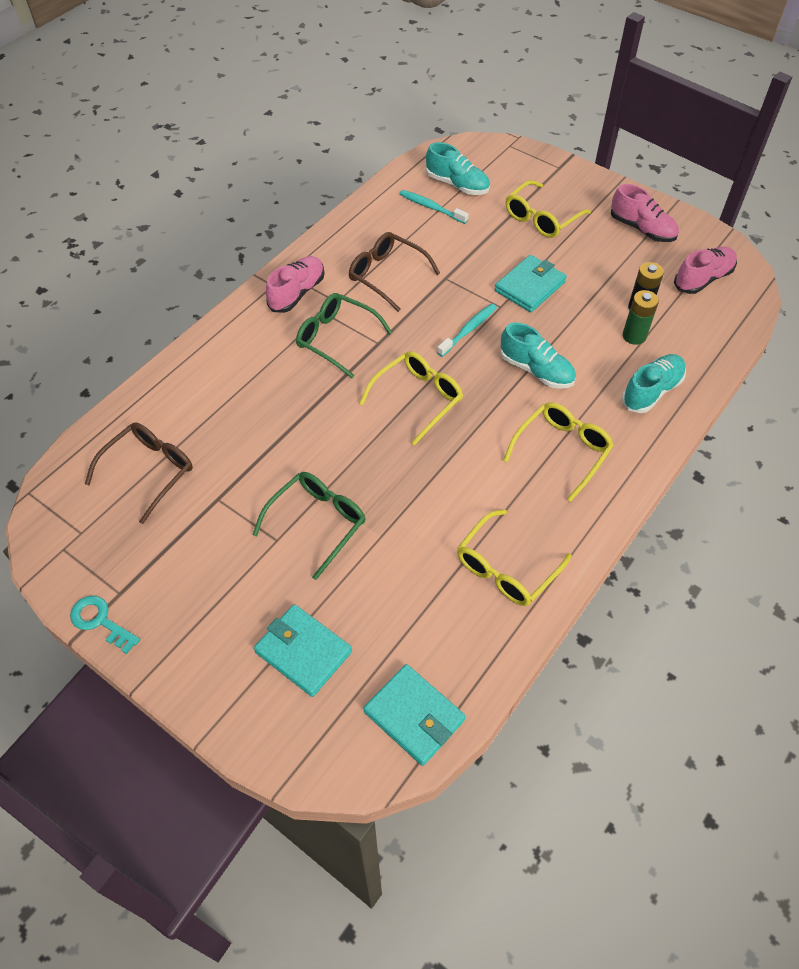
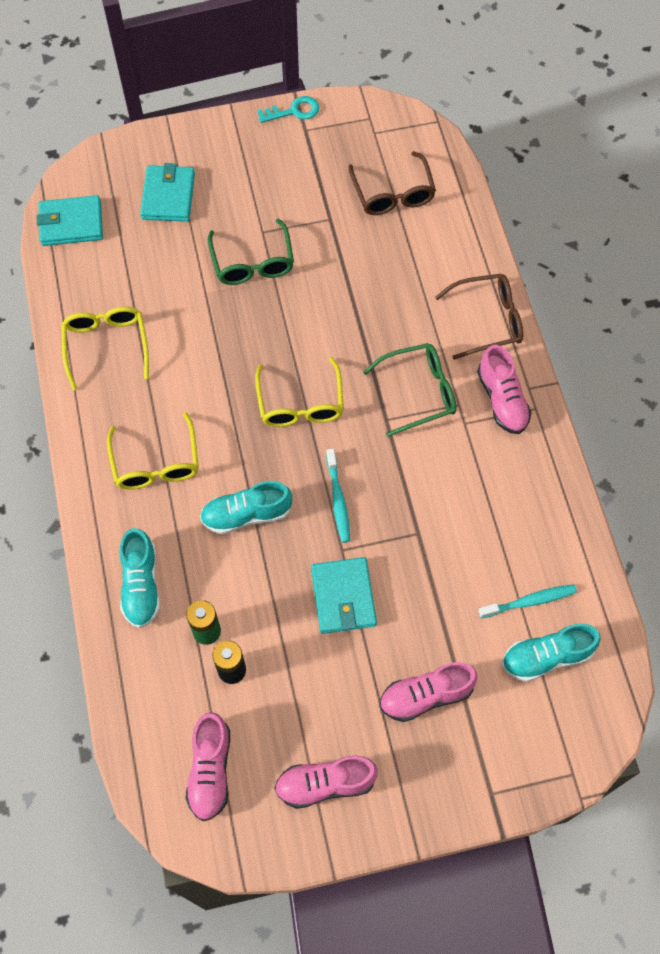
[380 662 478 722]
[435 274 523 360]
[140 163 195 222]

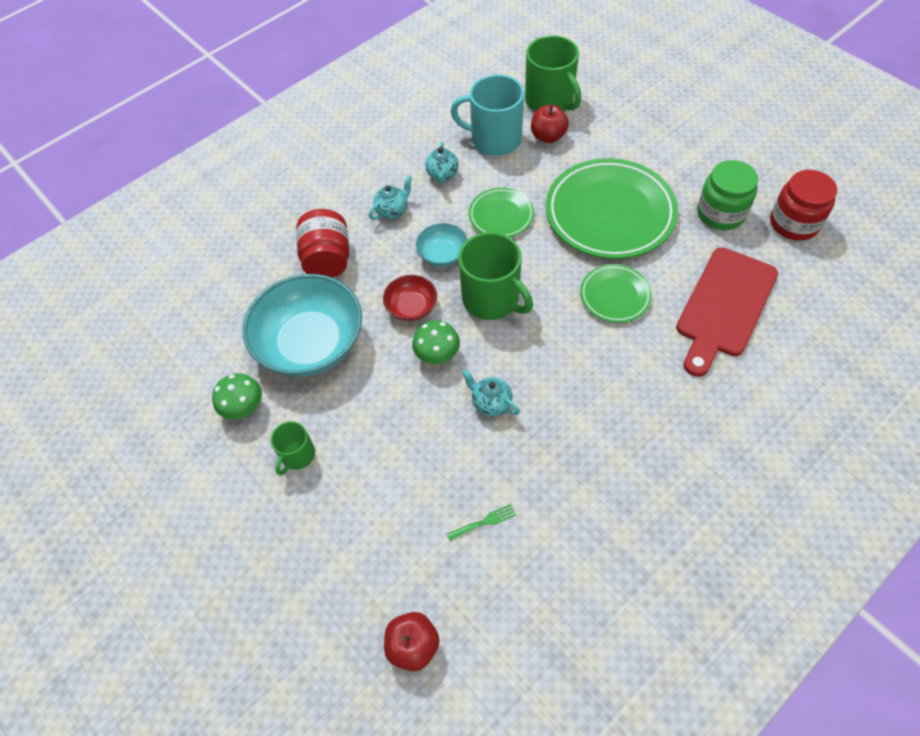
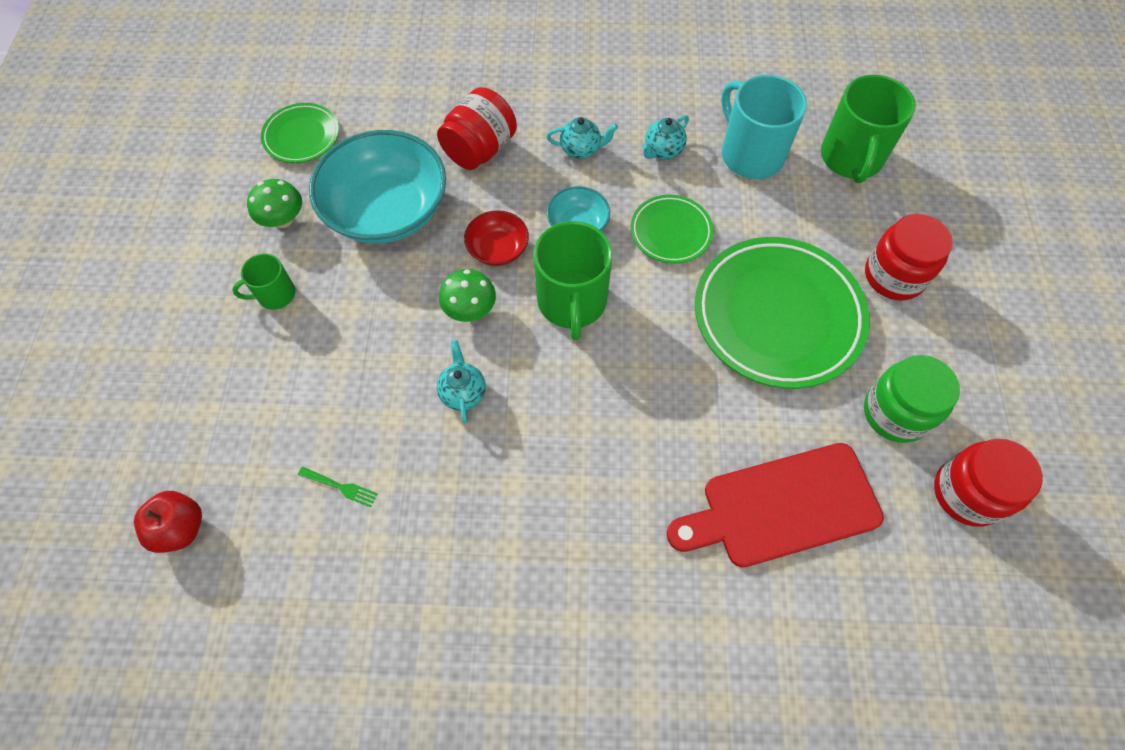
[531 105 569 143] (first image)
[261 103 339 163]
[865 214 953 300]

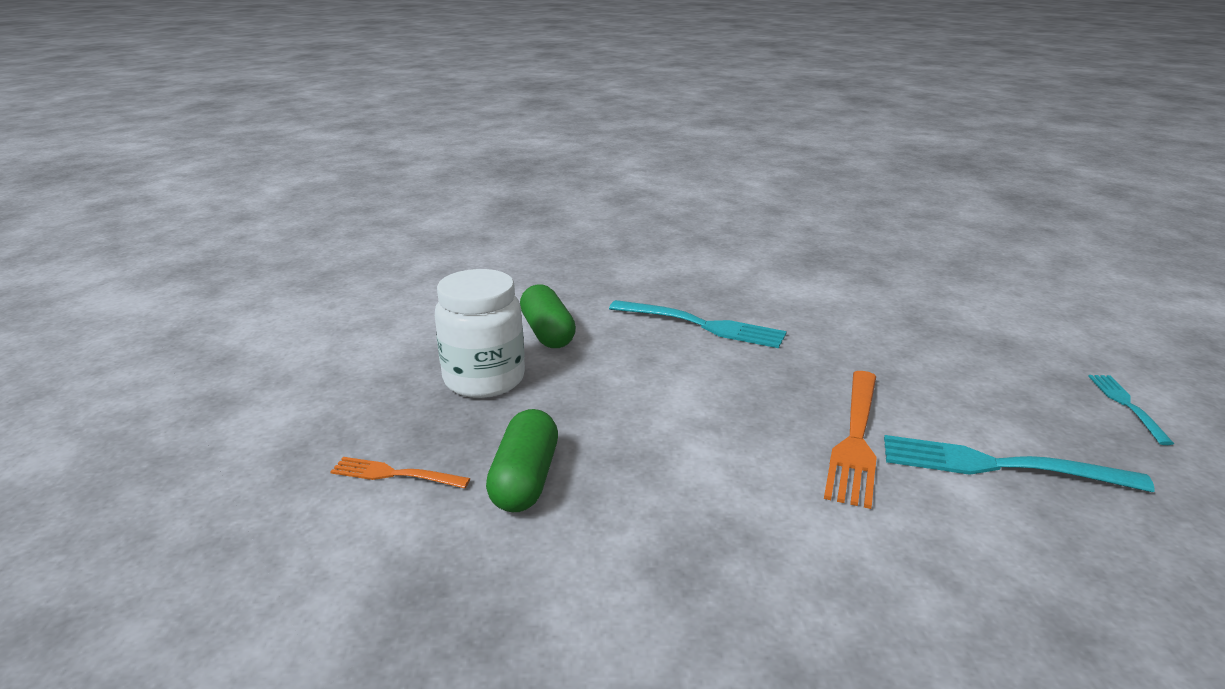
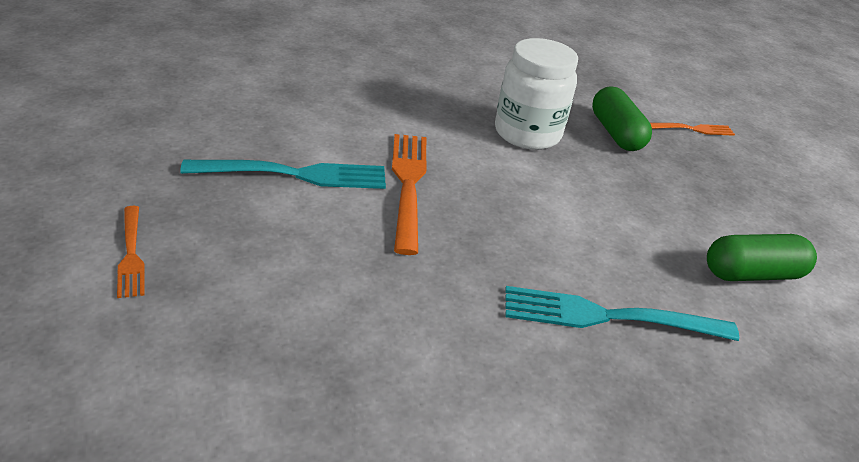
[495 38 578 150]
[707 234 817 281]
[117 206 145 298]

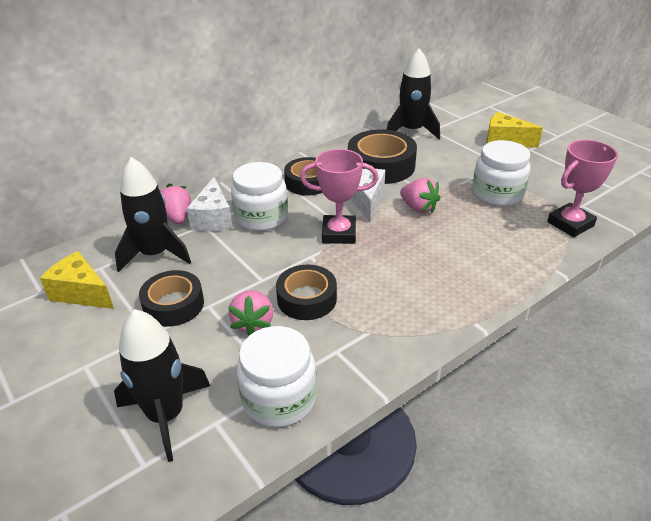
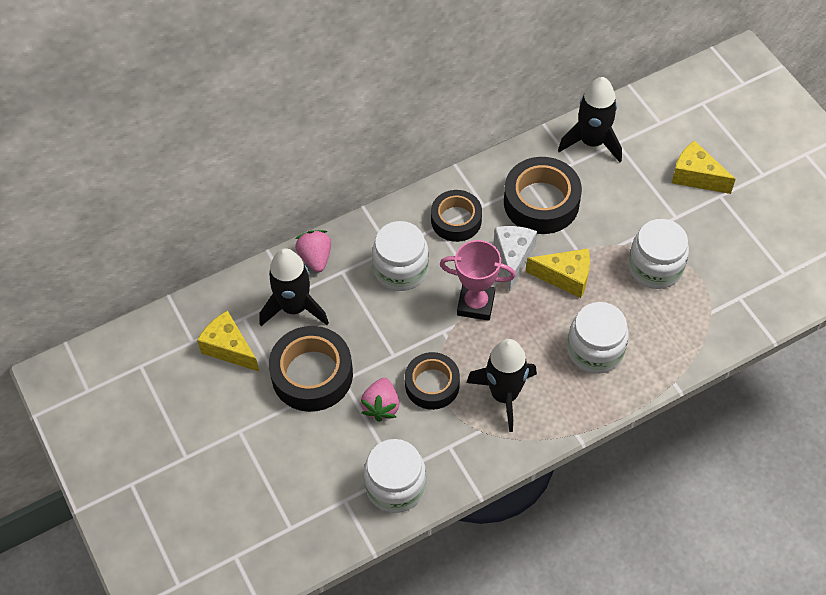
[547 140 618 237] (first image)
[187 177 233 231] (first image)
[526 249 590 298]
[269 326 353 412]
[466 339 537 432]
[568 302 629 374]

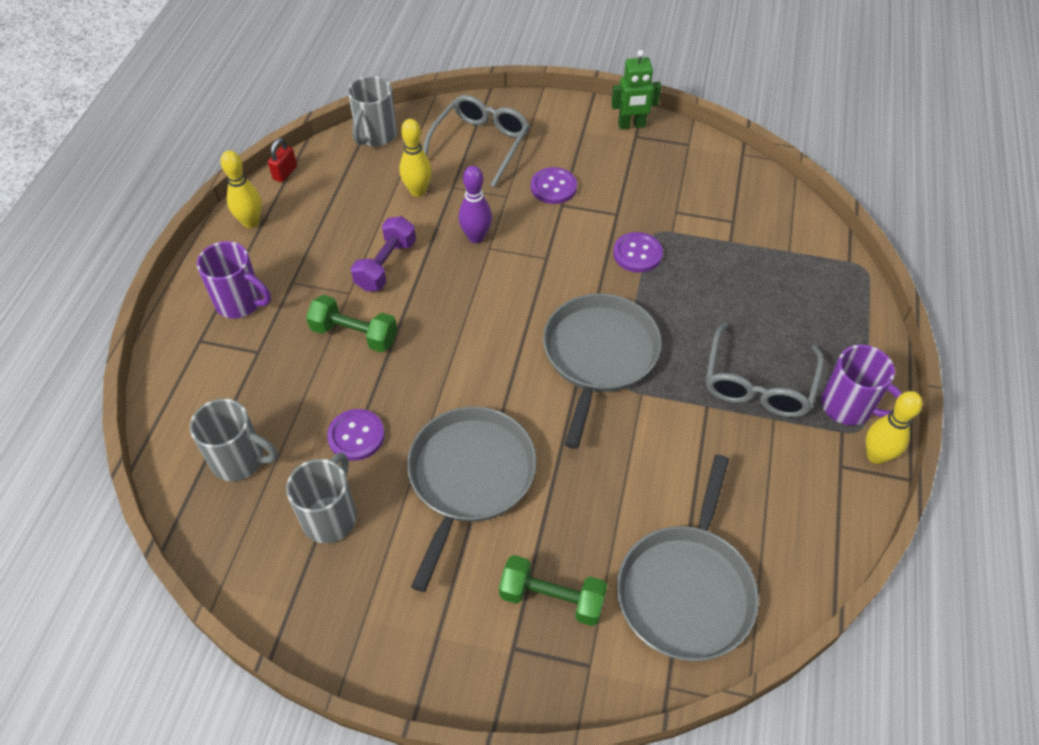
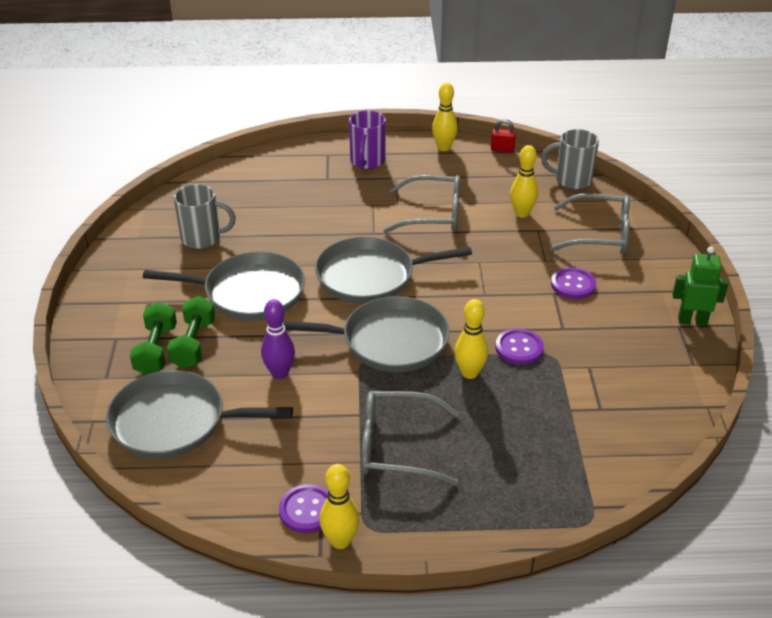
[673 246 729 326]
[261 299 295 379]
[383 175 460 233]
[167 296 215 369]
[821 345 902 426] (first image)
[190 398 278 481] (first image)
[279 484 329 533]
[315 237 472 304]
[454 299 488 379]

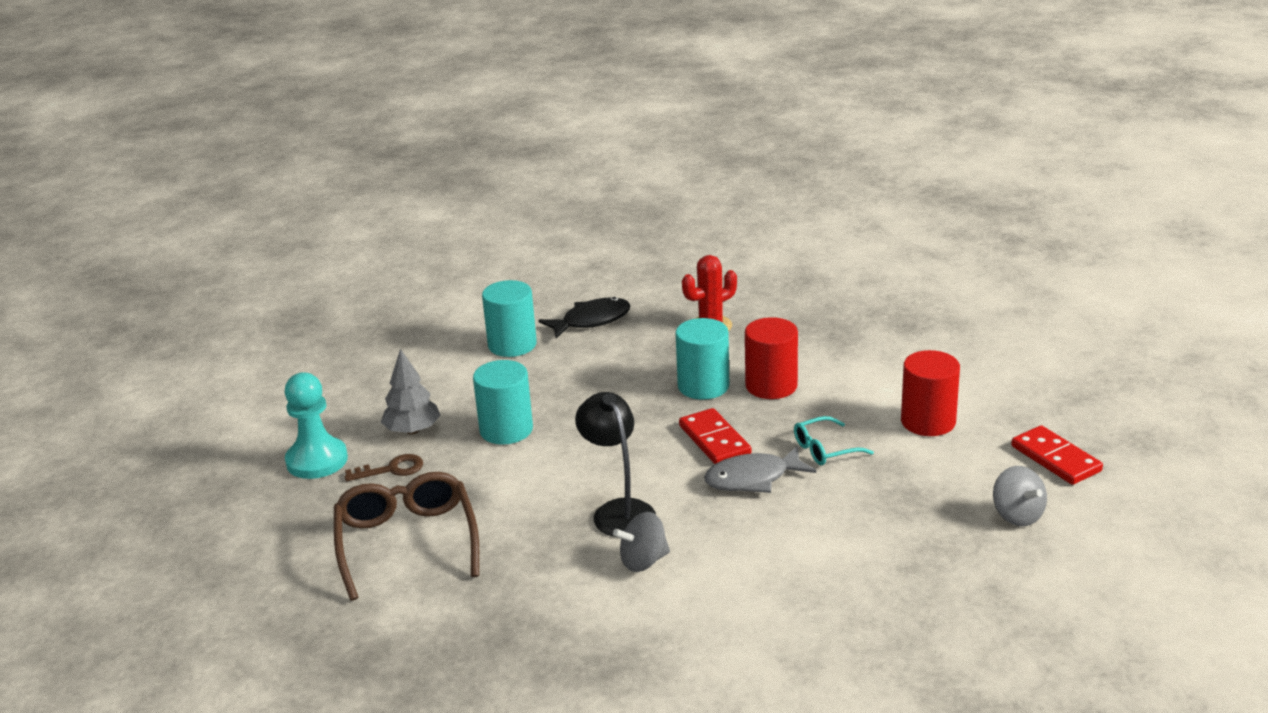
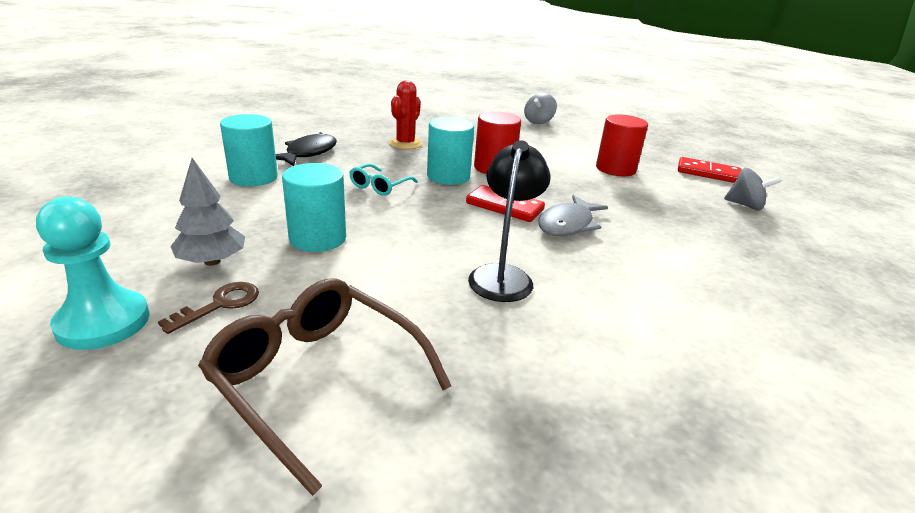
[468 140 551 302]
[349 164 418 196]
[524 93 557 124]

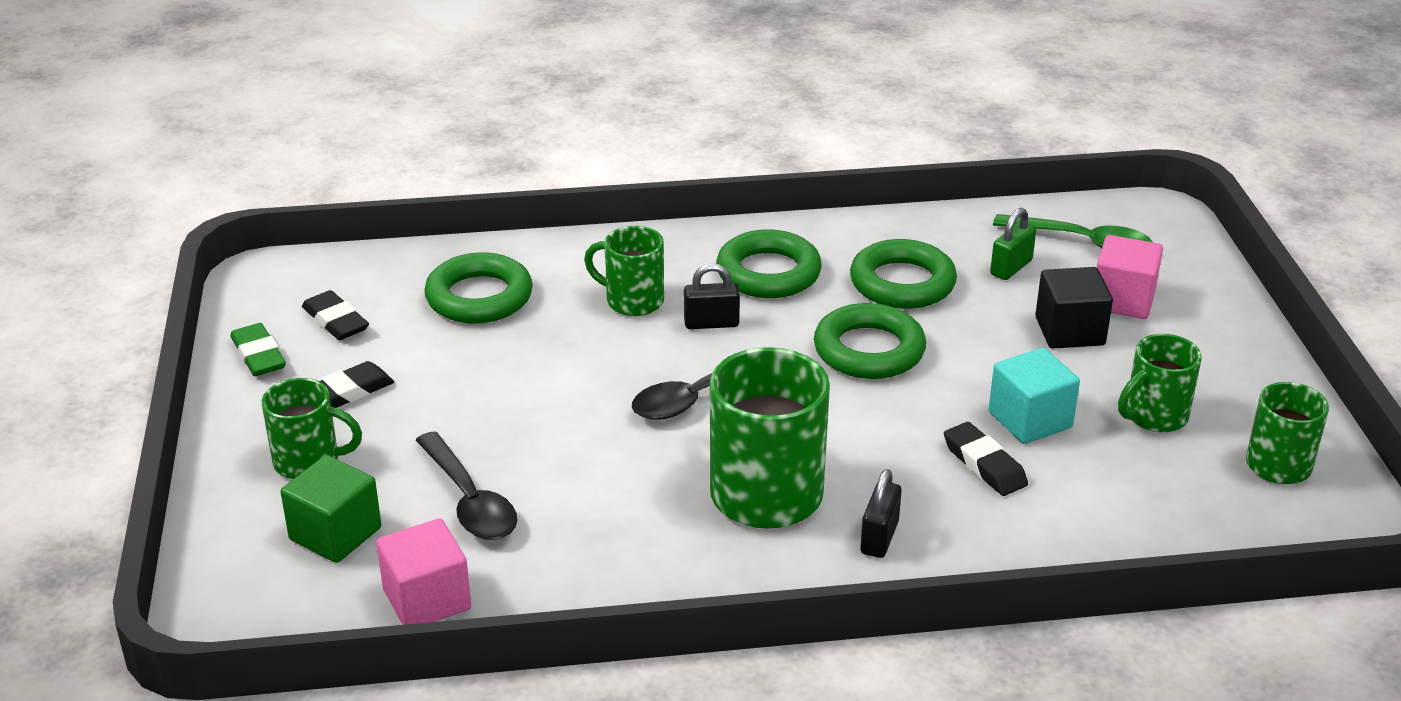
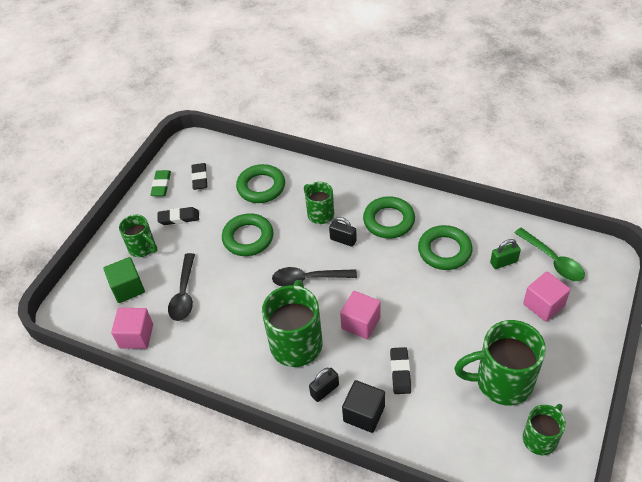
[342 380 385 433]
[222 213 274 256]
[454 320 546 405]
[989 348 1080 444] (first image)
[340 291 381 339]

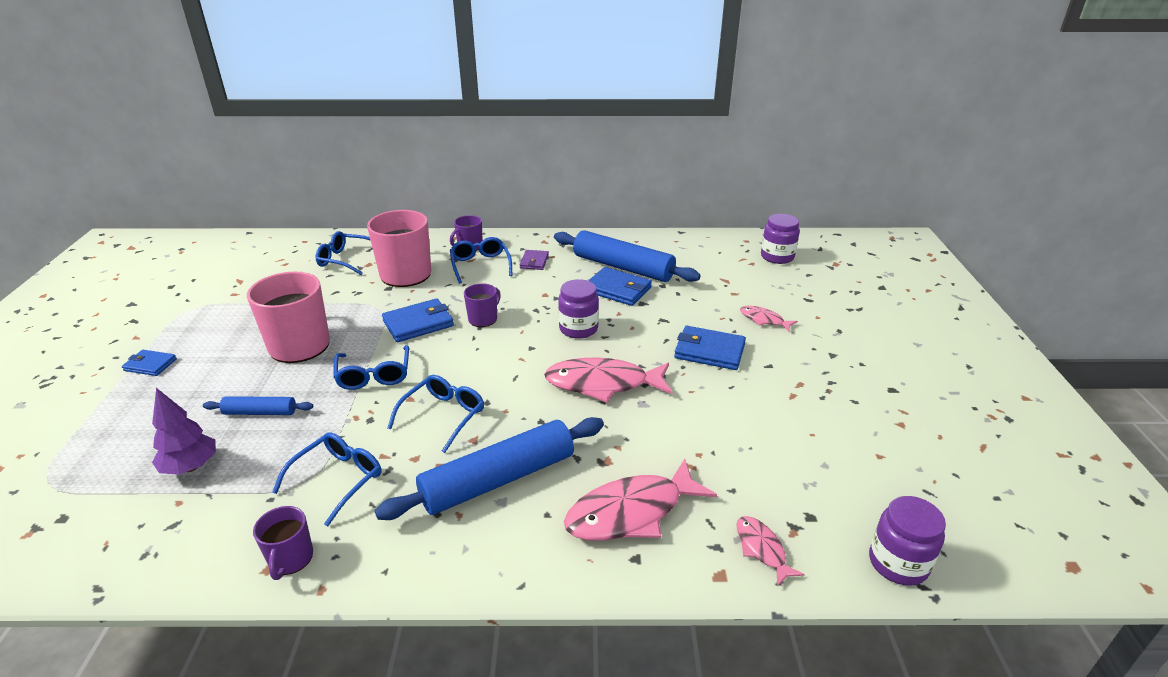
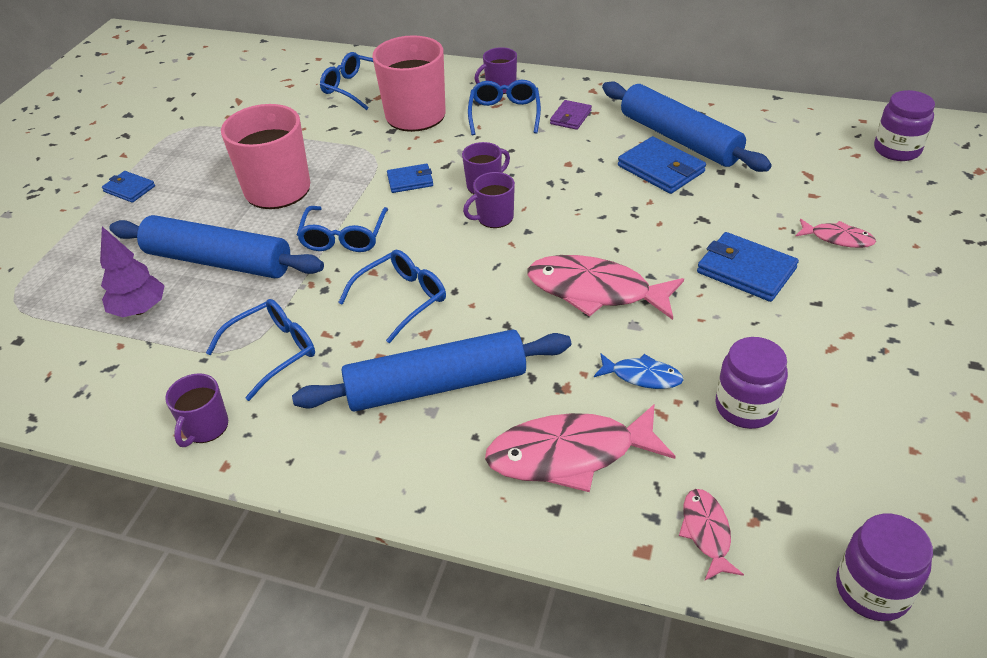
[716 337 788 429]
[387 164 433 193]
[796 219 876 248]
[110 215 324 278]
[463 172 515 228]
[594 354 684 389]

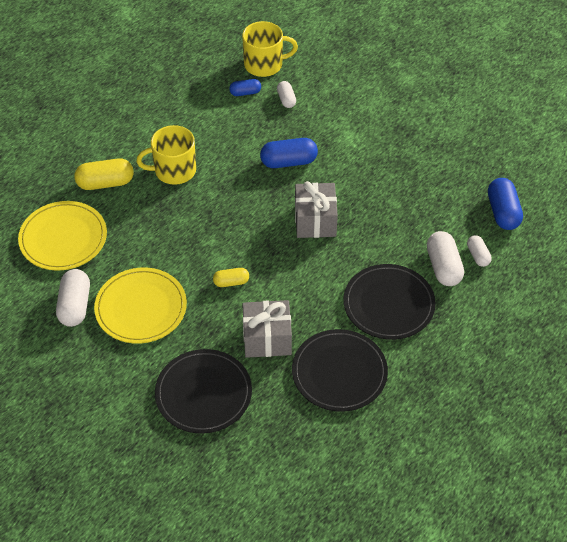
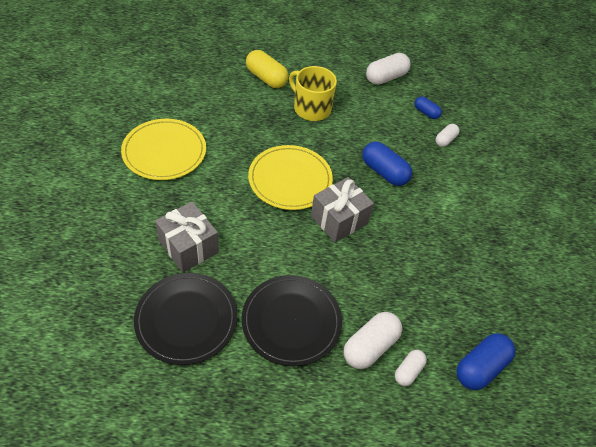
[242 21 298 77] (first image)
[248 145 333 210]
[213 268 249 287] (first image)
[366 53 411 85]
[155 349 252 434] (first image)

